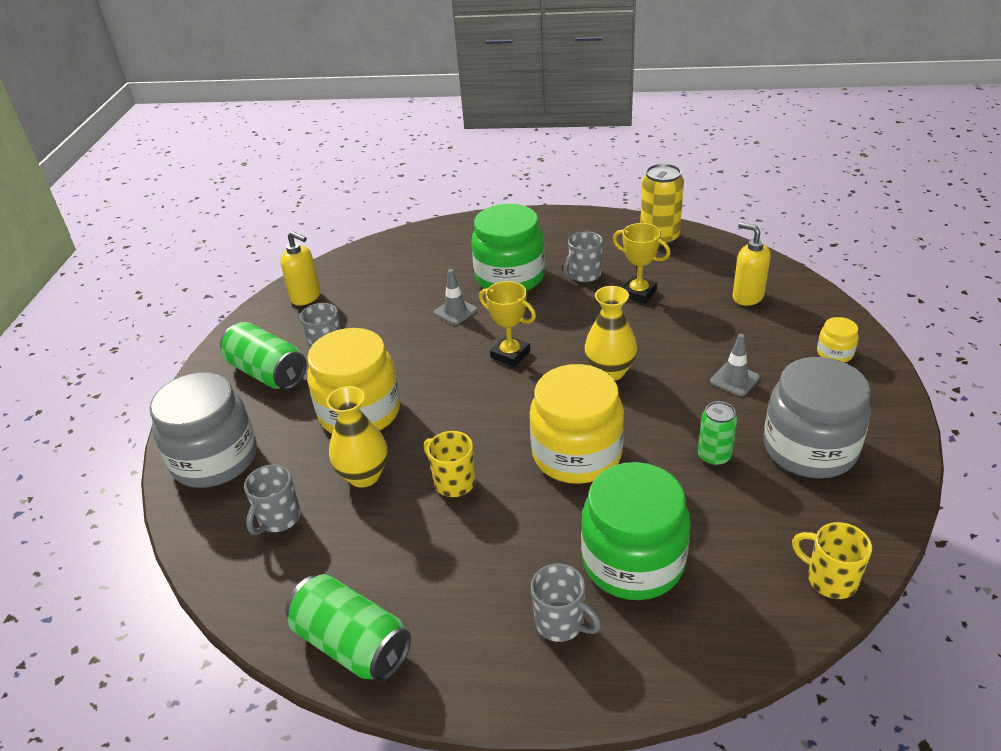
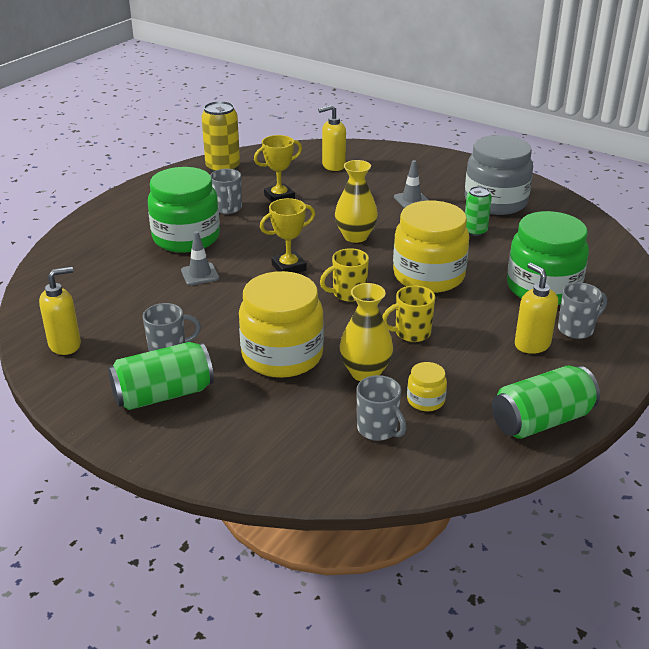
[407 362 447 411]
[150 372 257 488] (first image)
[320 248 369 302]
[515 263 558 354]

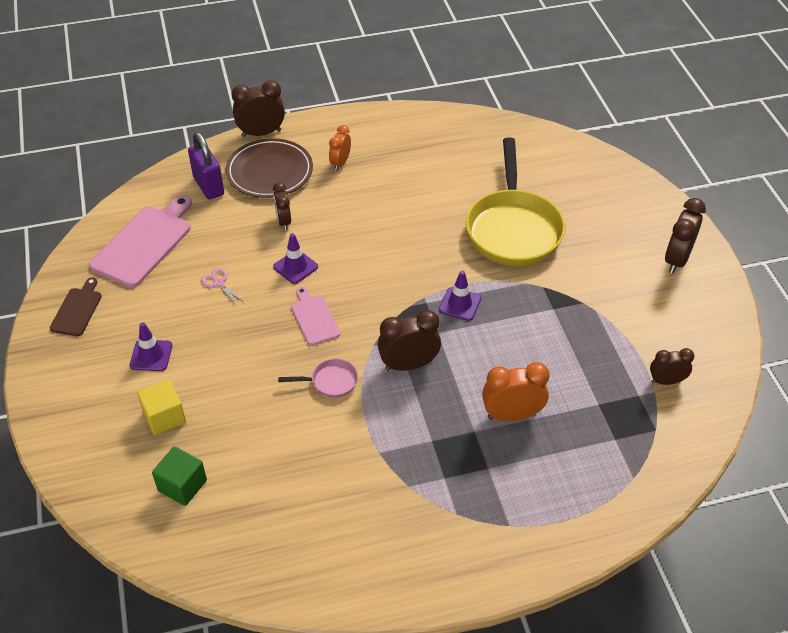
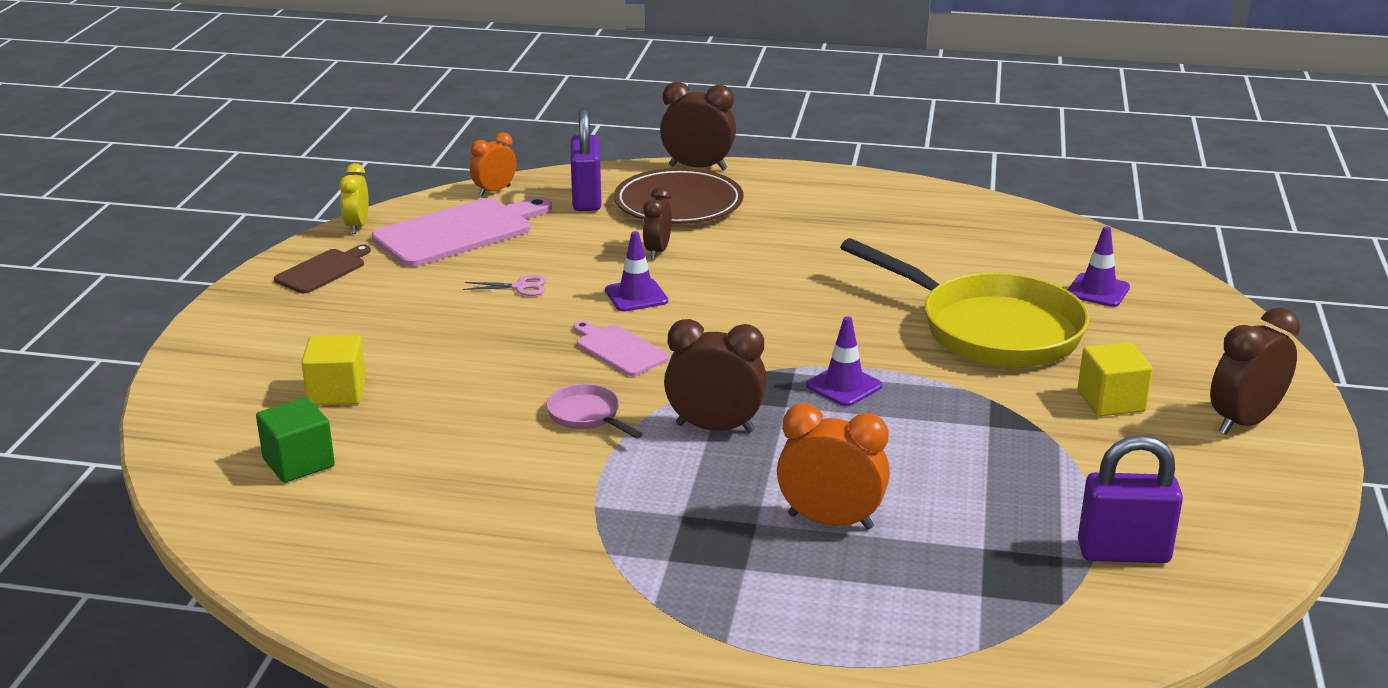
[470 132 517 196]
[840 238 1090 368]
[463 275 546 296]
[574 321 670 376]
[1068 226 1130 307]
[1078 435 1183 563]
[546 384 643 438]
[339 163 369 234]
[1077 342 1153 416]

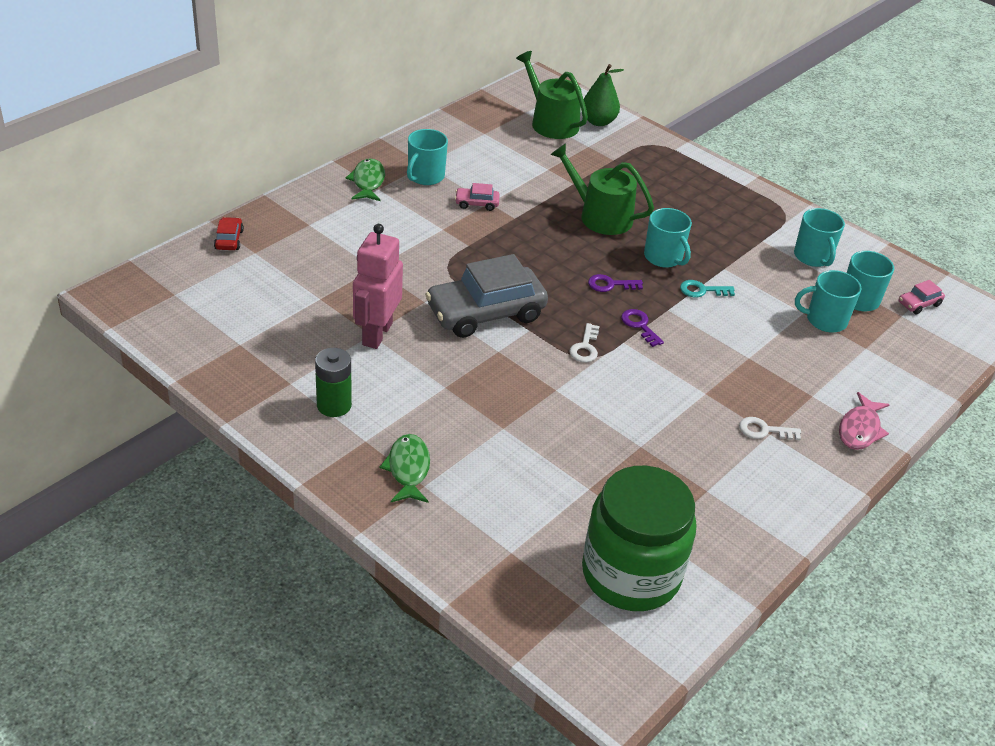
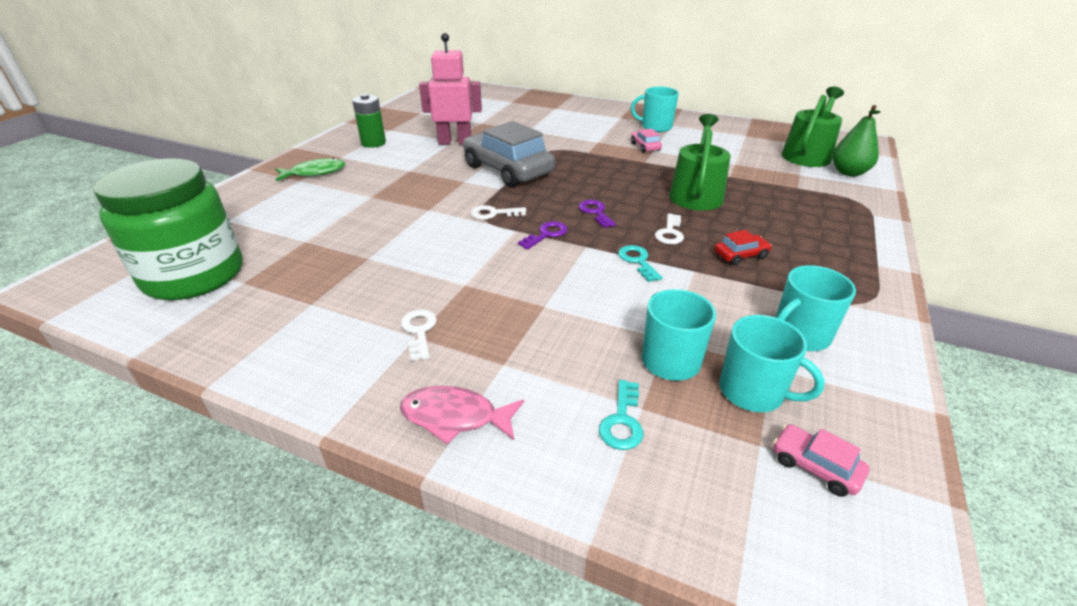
[346 158 385 201] (first image)
[655 214 684 244]
[715 230 772 265]
[599 380 643 450]

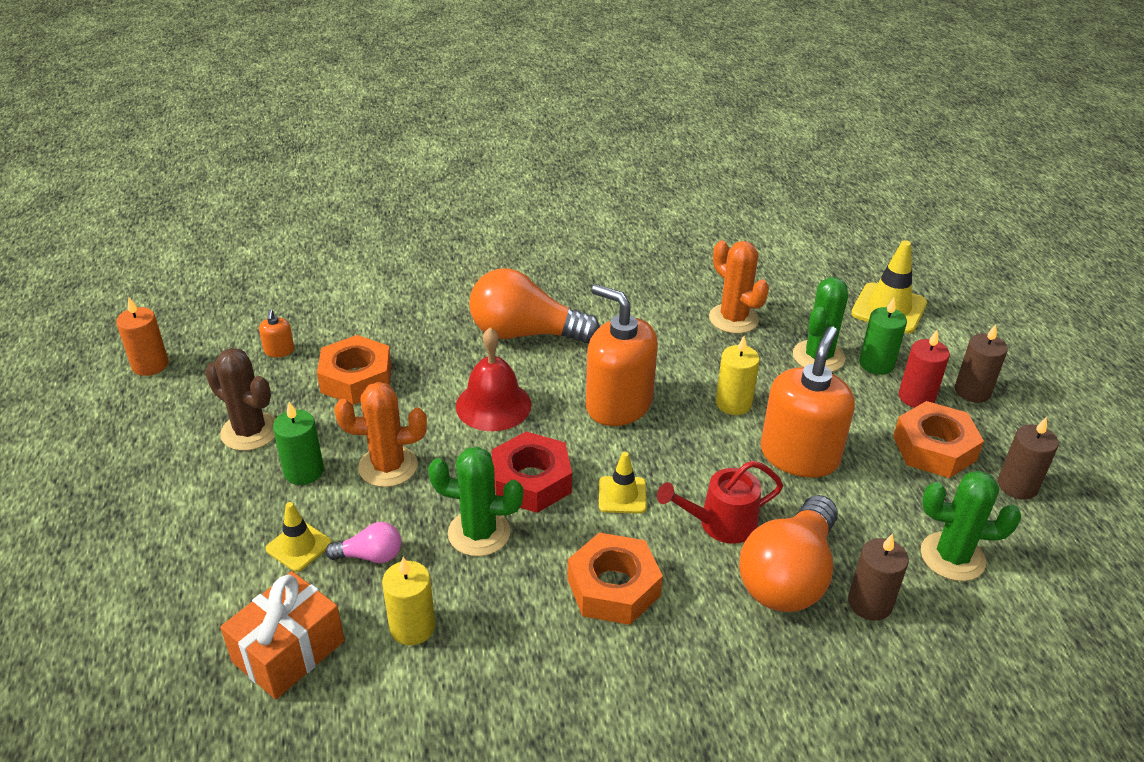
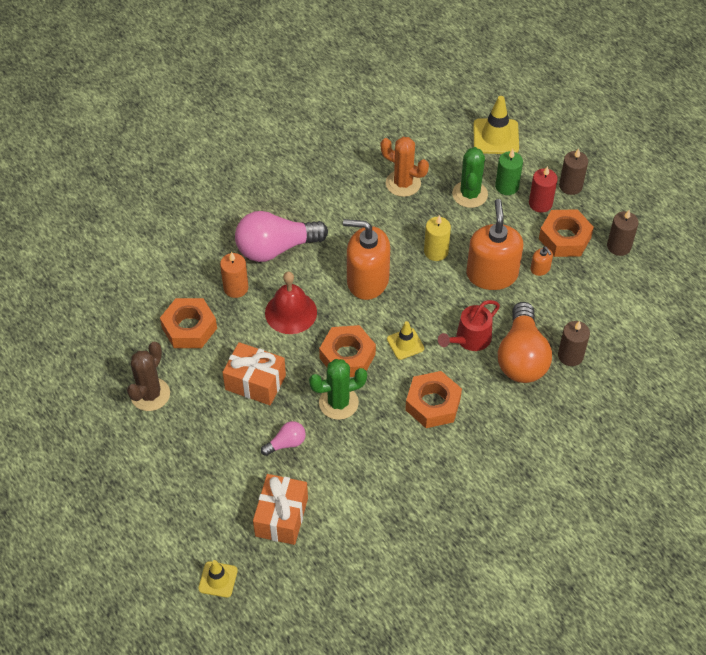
[235 211 328 262]
[220 252 249 298]
[530 246 553 276]
[127 341 170 411]
[222 342 286 405]
[273 402 324 485] (first image)
[319 325 376 377]
[921 471 1021 581] (first image)
[198 560 238 598]
[382 557 435 645] (first image)

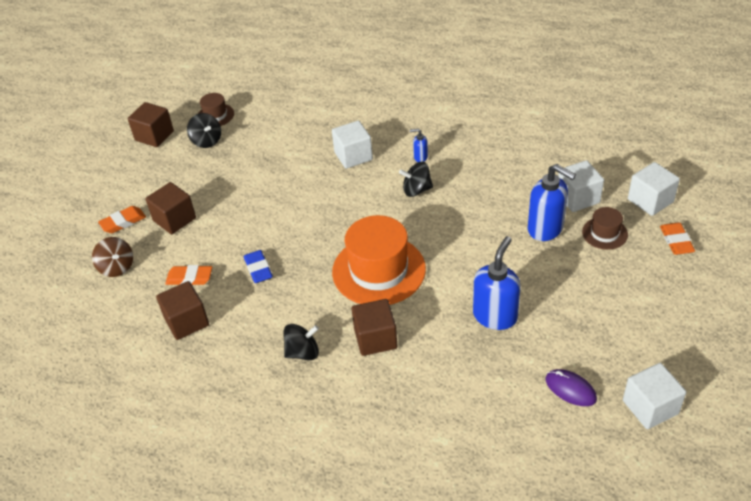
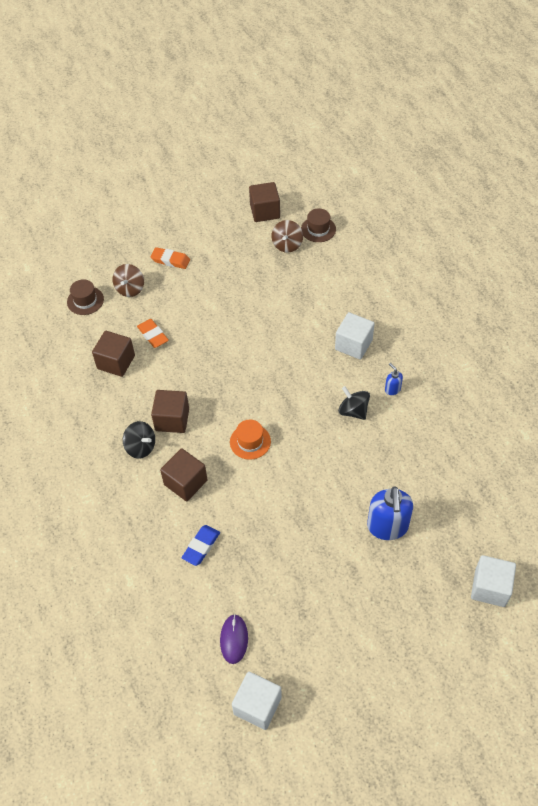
[272 220 303 253]
[558 160 604 212] (first image)
[151 390 189 433]
[67 279 104 315]
[230 420 271 460]
[660 223 695 255] (first image)
[473 236 521 330] (first image)
[181 525 220 566]

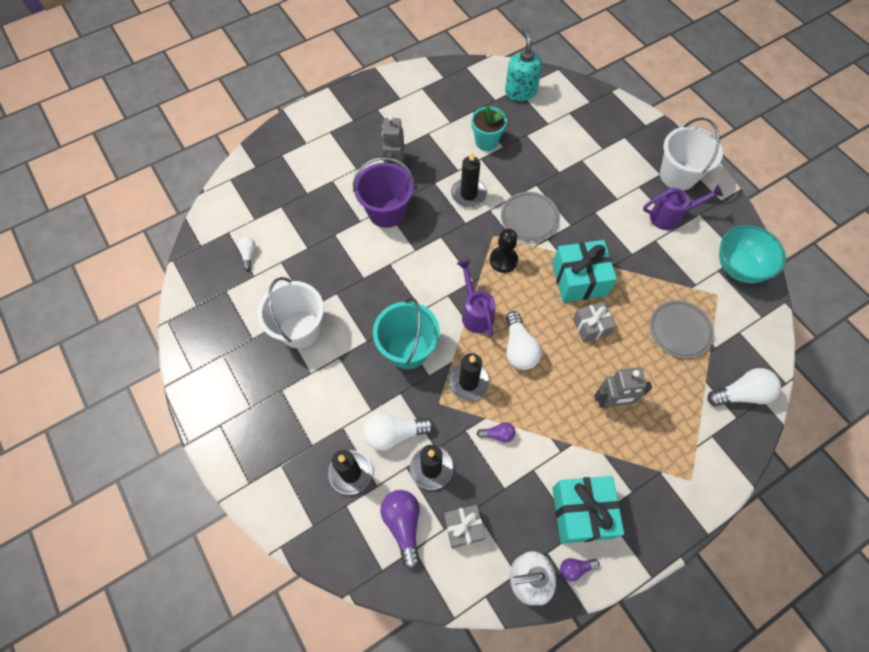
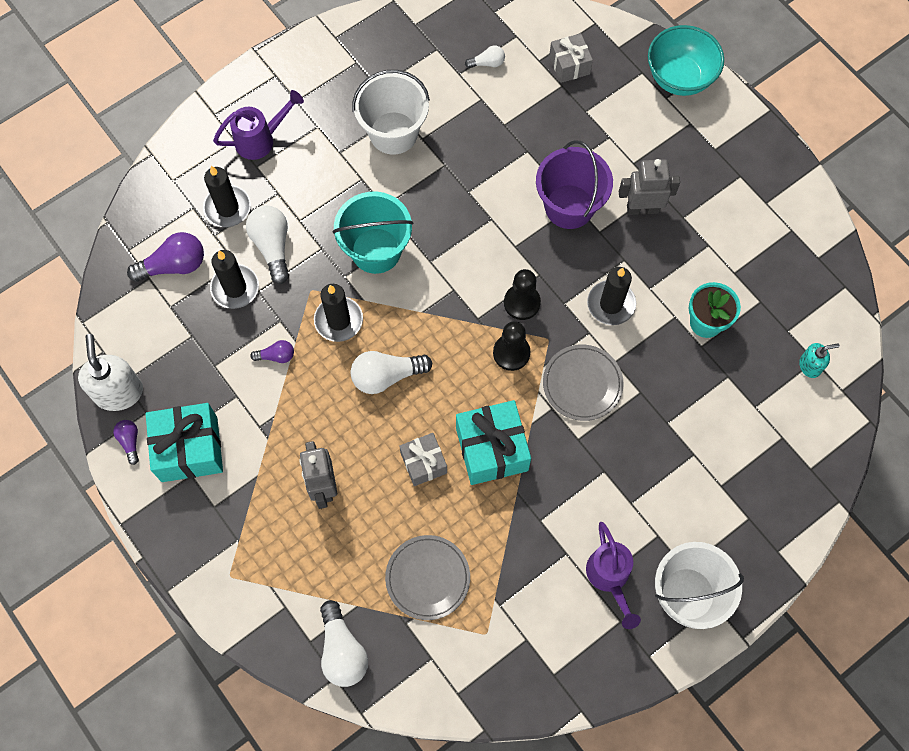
[799 343 840 378]
[648 25 724 96]
[213 90 304 160]
[250 340 294 363]
[549 33 593 83]
[504 269 541 320]

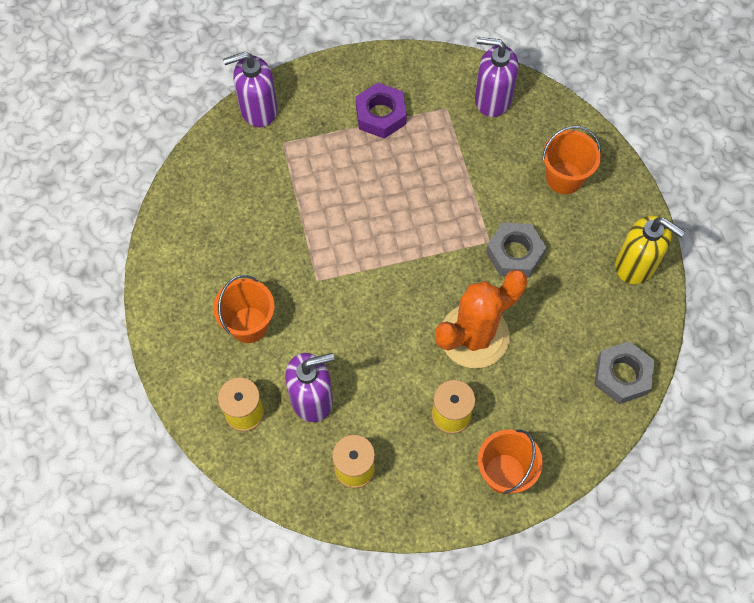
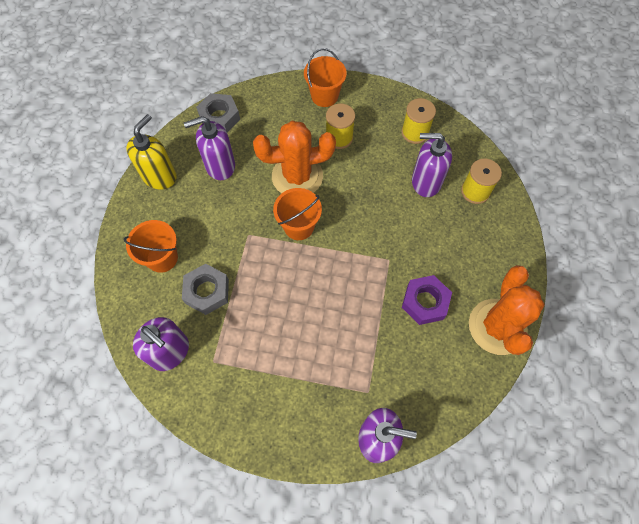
[402 275 452 325]
[126 114 177 190]
[182 264 229 315]
[273 188 322 240]
[184 116 235 180]
[469 265 545 355]

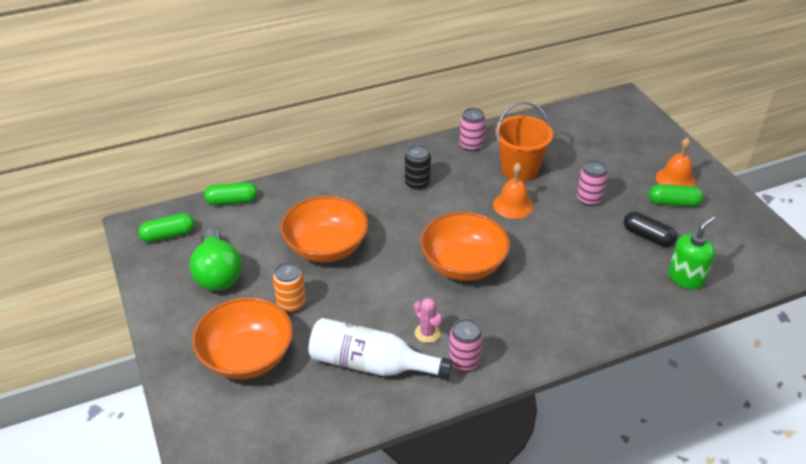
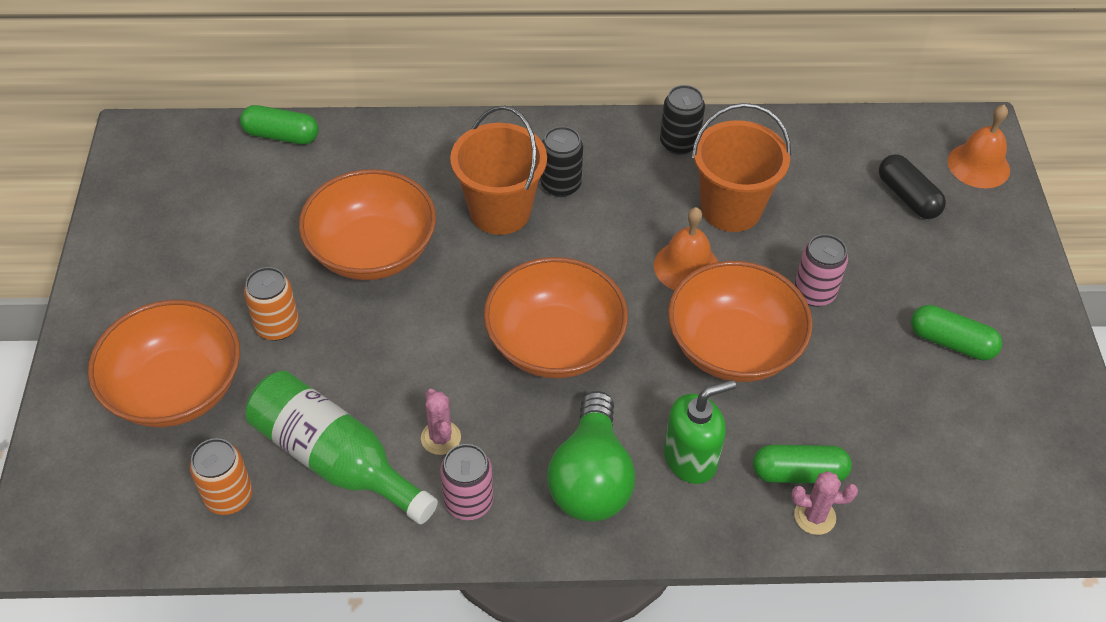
[660 85 705 155]
[948 105 1010 188]
[879 154 946 219]
[753 445 852 483]
[664 380 736 484]
[547 391 635 522]
[246 371 438 524]
[450 106 547 235]
[668 261 813 382]
[190 438 253 515]
[791 471 858 535]

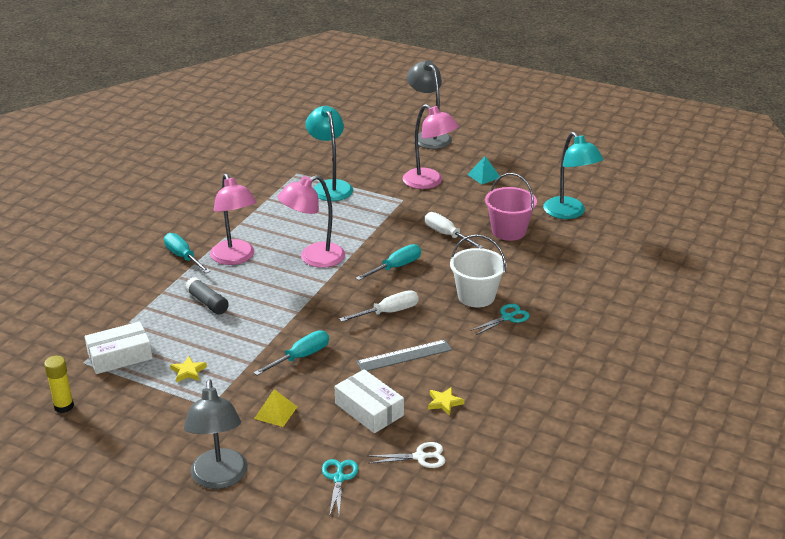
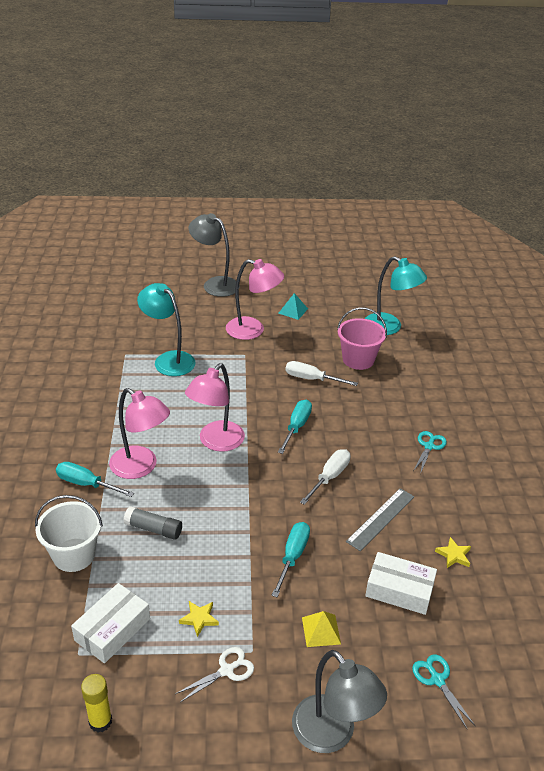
[35 495 103 572]
[175 647 254 702]

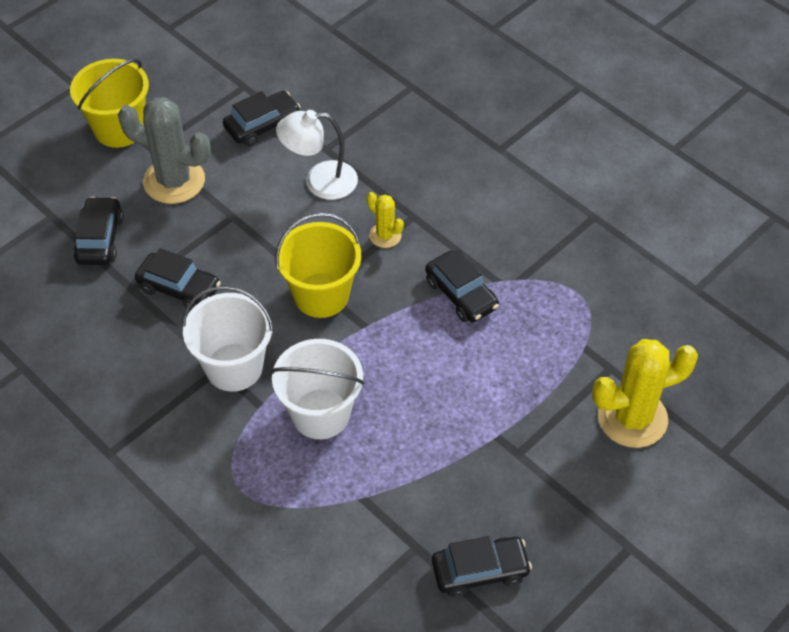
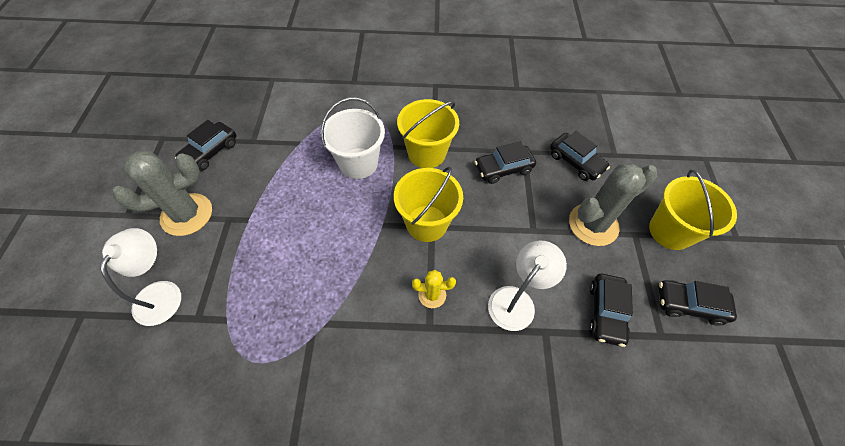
[658 280 737 326]
[397 99 459 168]
[100 228 181 326]
[113 151 212 236]

